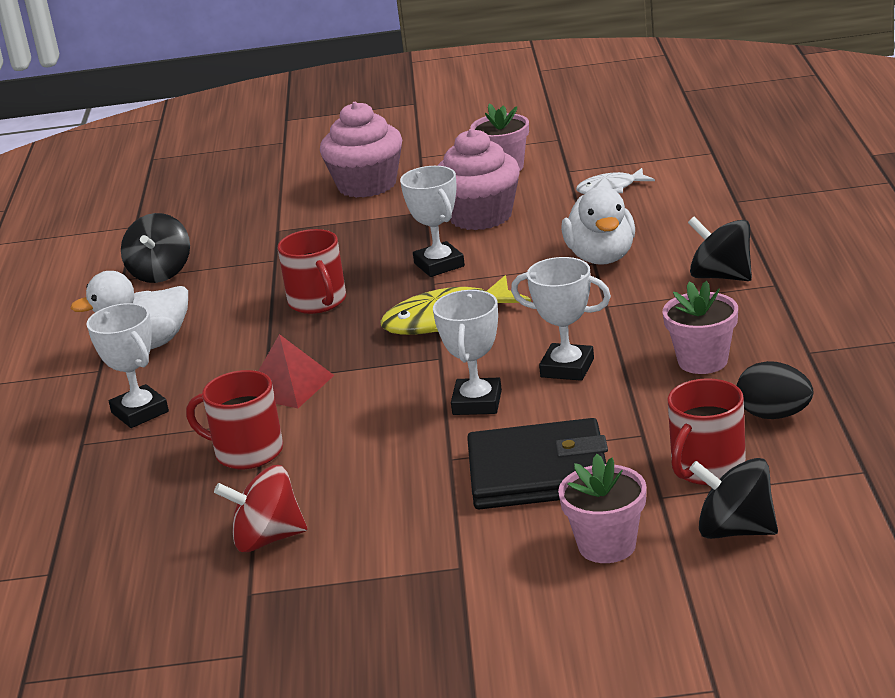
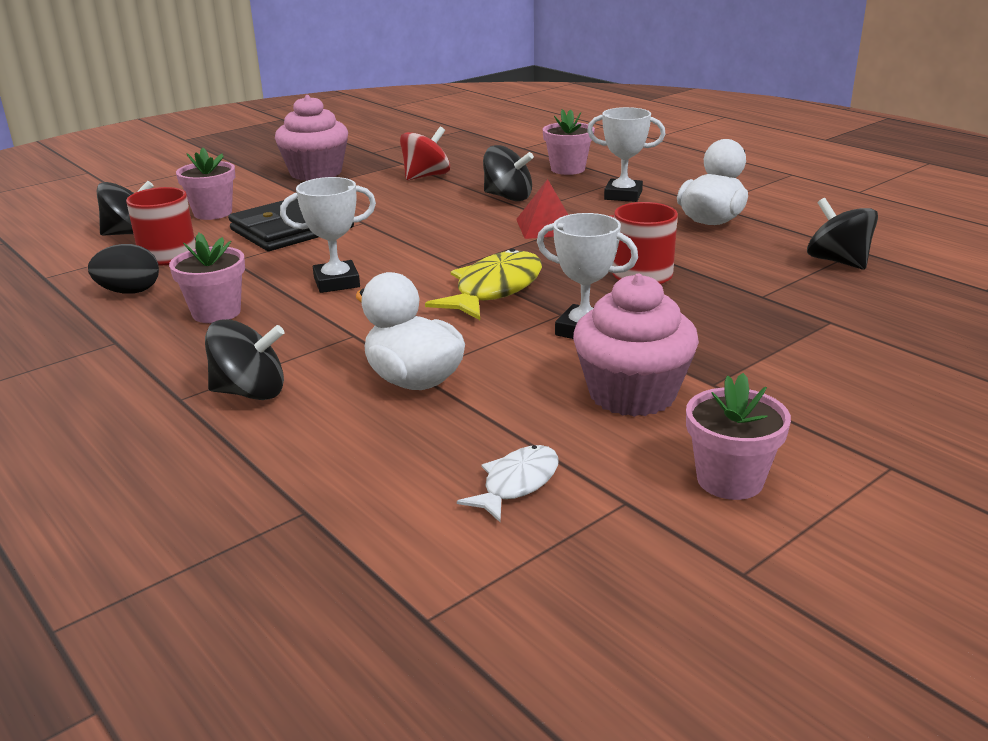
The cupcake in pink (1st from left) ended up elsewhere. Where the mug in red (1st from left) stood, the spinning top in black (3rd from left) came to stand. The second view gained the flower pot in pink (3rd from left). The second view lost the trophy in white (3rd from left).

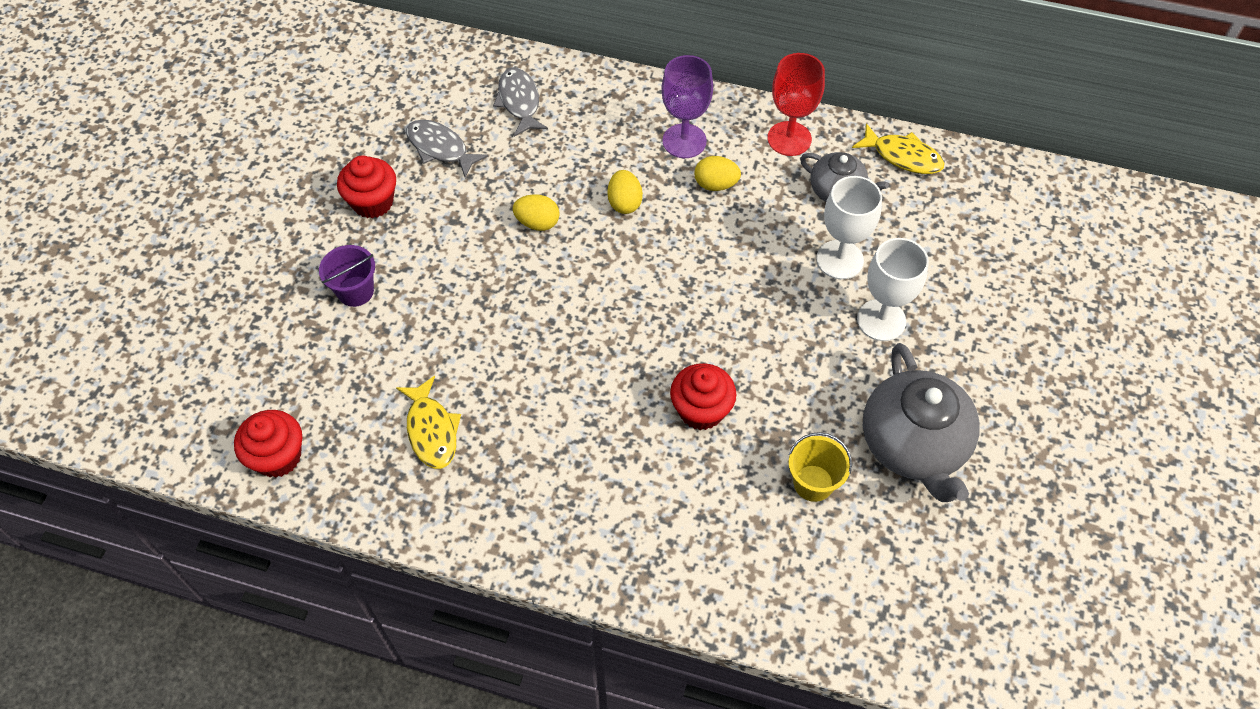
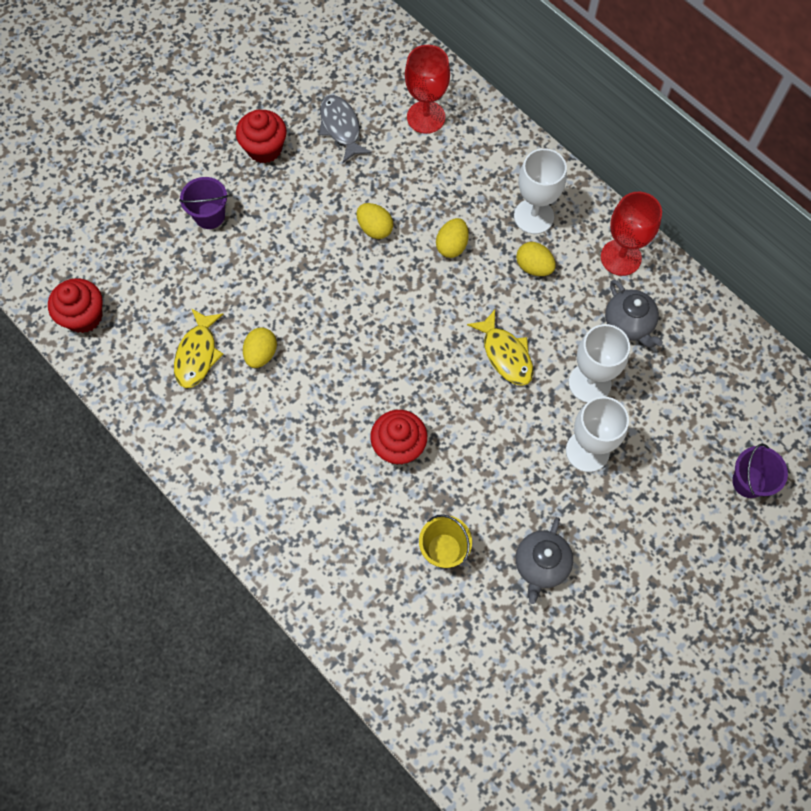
The second view gained the egg in yellow (1st from left). Where the fish in grey (2nd from left) stood, the goblet in red (1st from left) came to stand. The fish in yellow (2nd from left) ended up elsewhere. What was the goblet in purple turned into the goblet in white (1st from left). The size of the teapot in grey (2nd from left in the first image) changed by a factor of 0.58. The second view gained the bucket in purple (2nd from left).

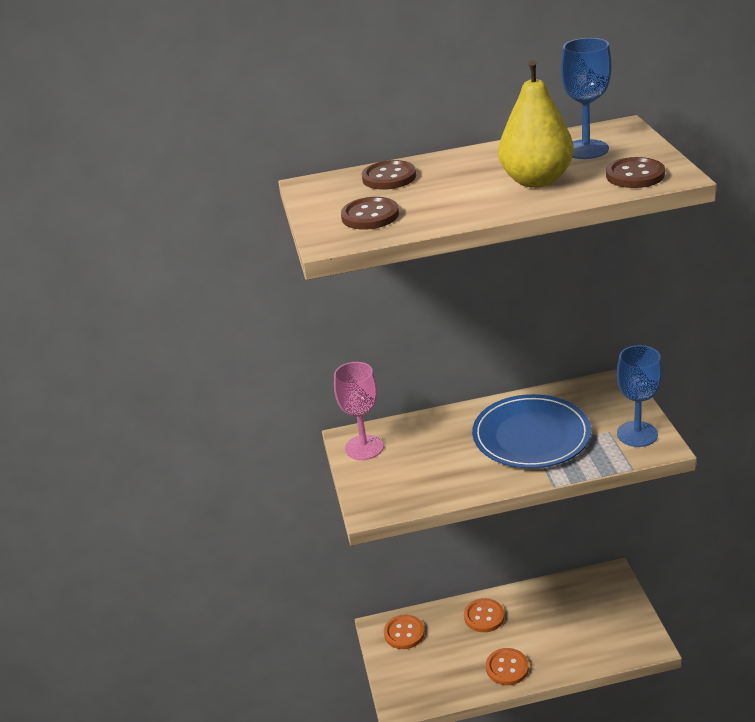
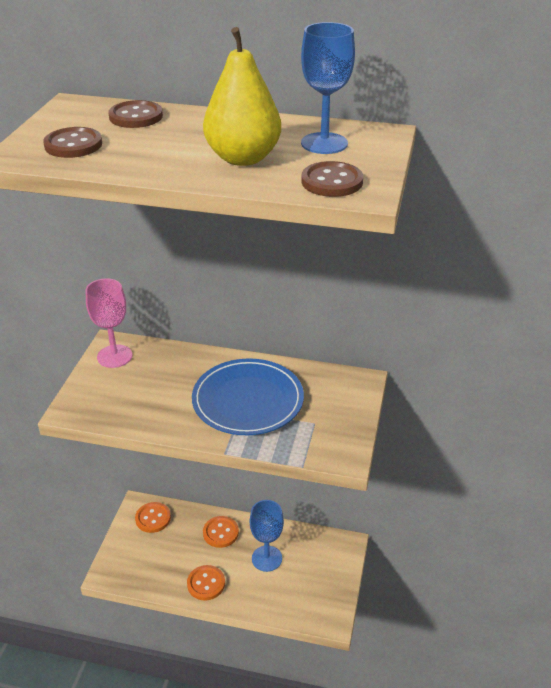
The goblet in blue (2nd from left in the first image) ended up elsewhere.

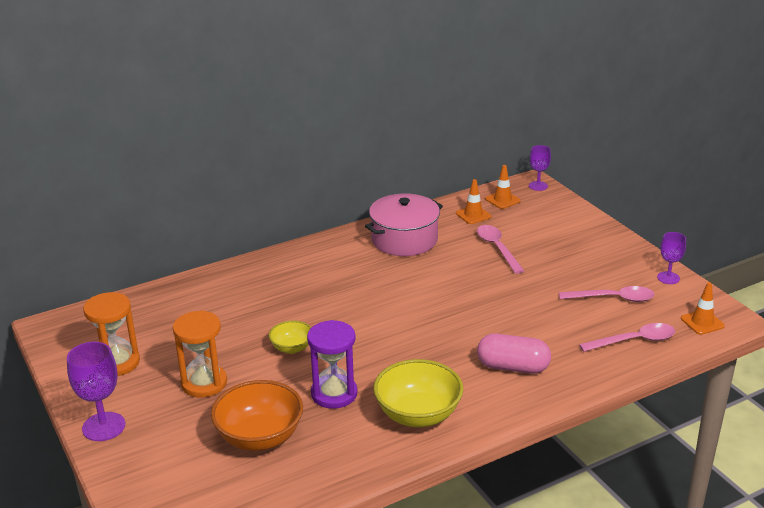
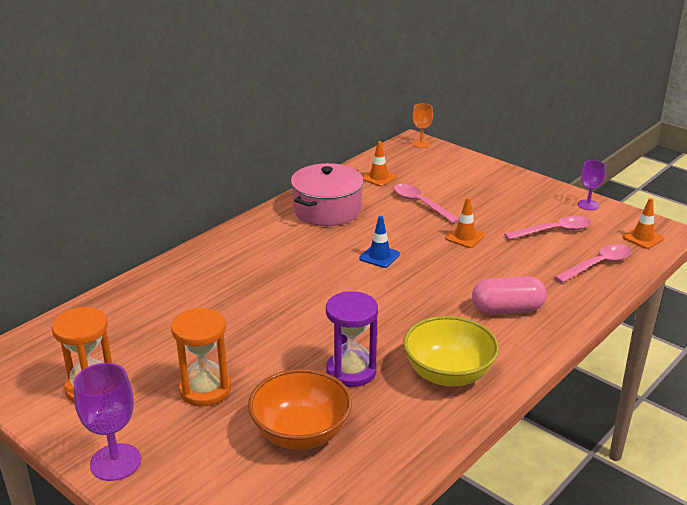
The second view gained the traffic cone in blue. What was the goblet in purple (2nd from left) turned into the goblet in orange. The traffic cone in orange (2nd from left) ended up elsewhere. The second view lost the bowl in yellow (1st from left).

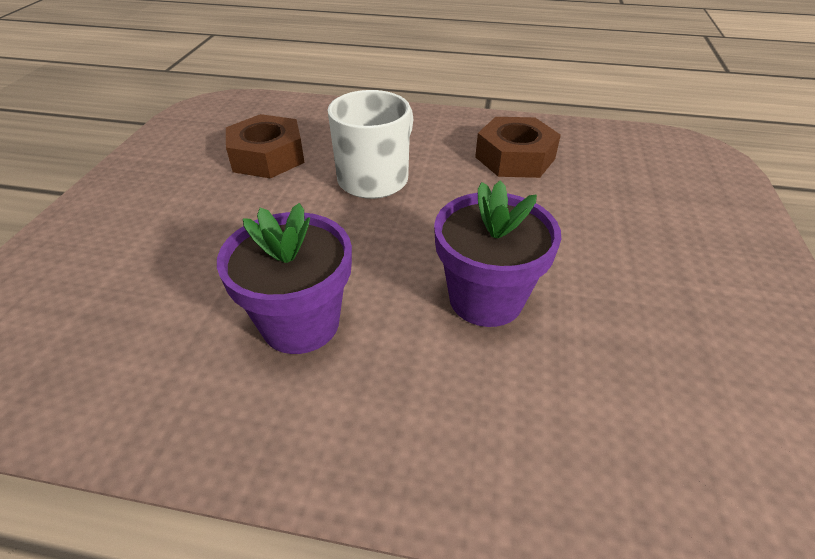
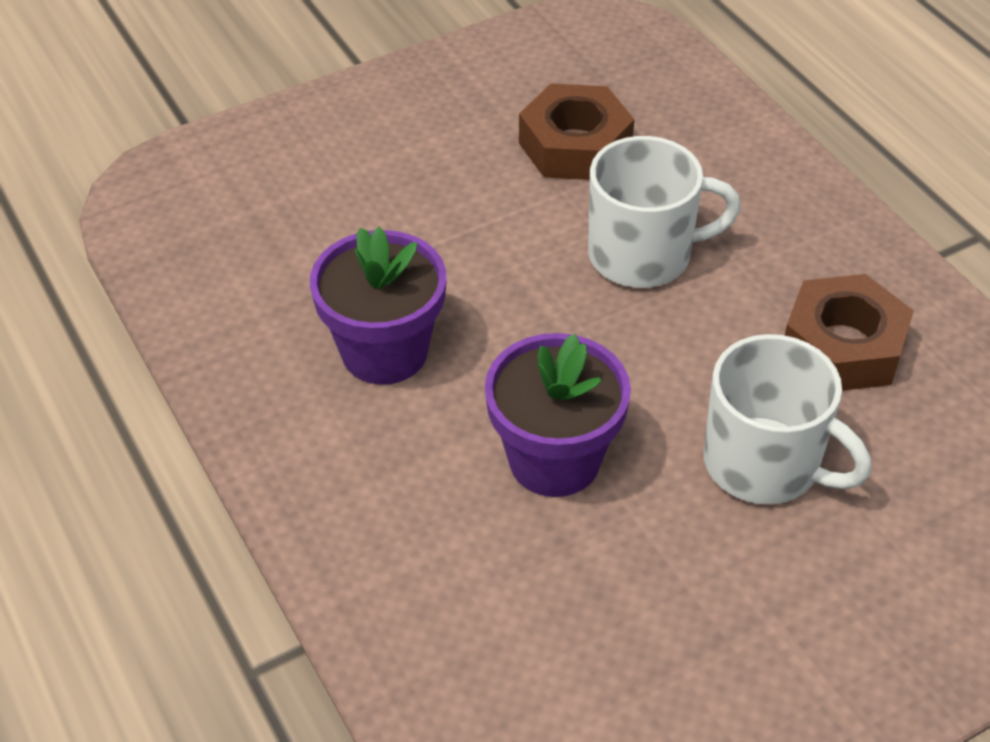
The second view gained the mug in white (2nd from left).

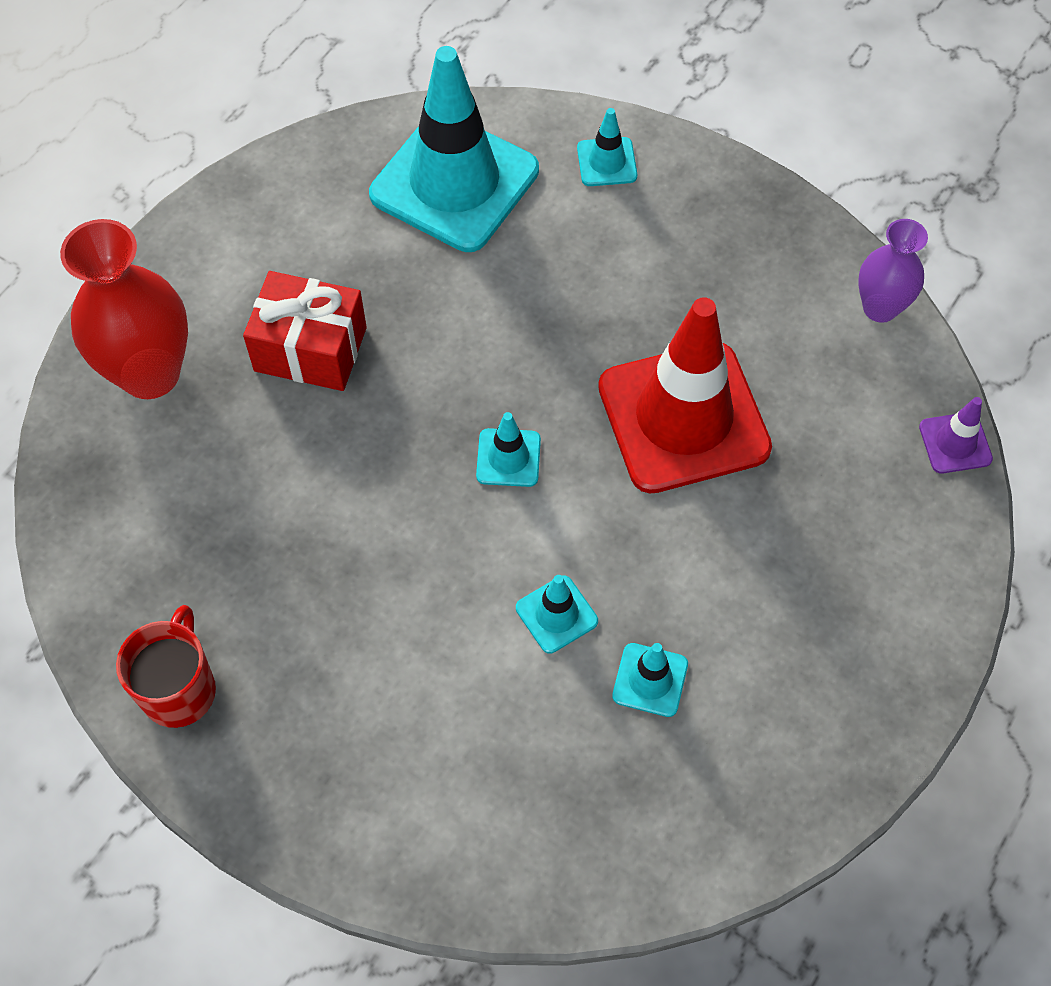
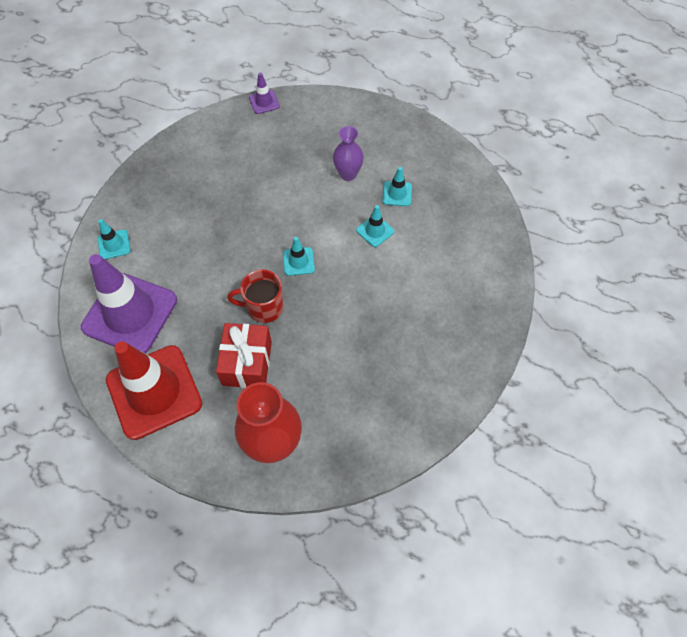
What was the traffic cone in turquoise (1st from left) turned into the traffic cone in purple (1st from left). The traffic cone in red ended up elsewhere. The mug in red ended up elsewhere. The vase in purple ended up elsewhere.

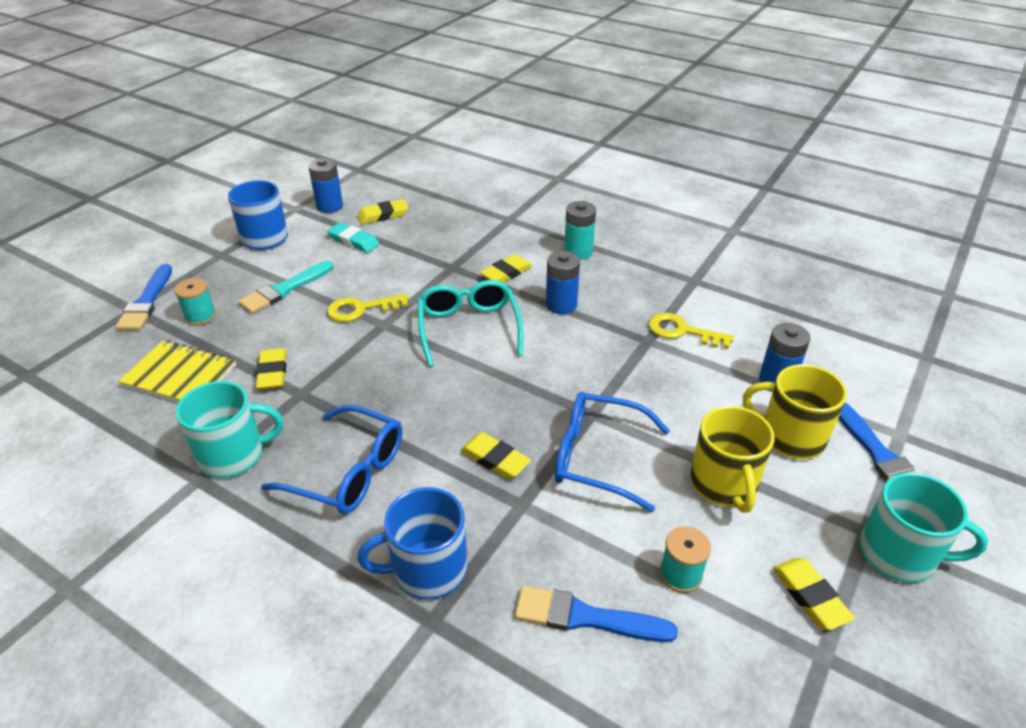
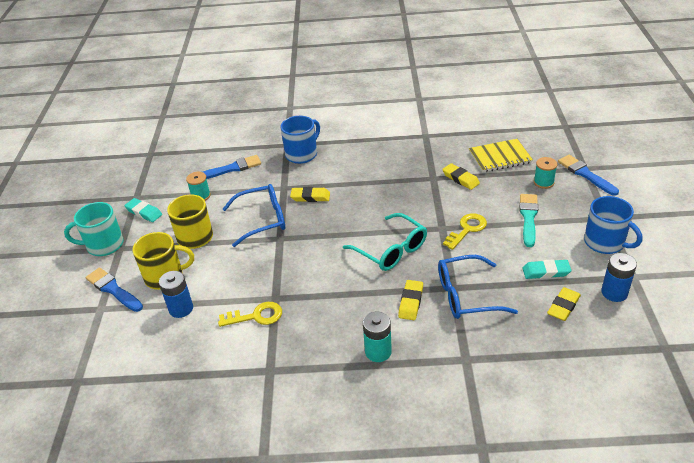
What was the eraser in yellow (5th from left) turned into the eraser in turquoise (1st from left). The glasses in blue (1st from left in the first image) ended up elsewhere. The second view lost the mug in turquoise (1st from left). The second view lost the battery in blue (2nd from left).

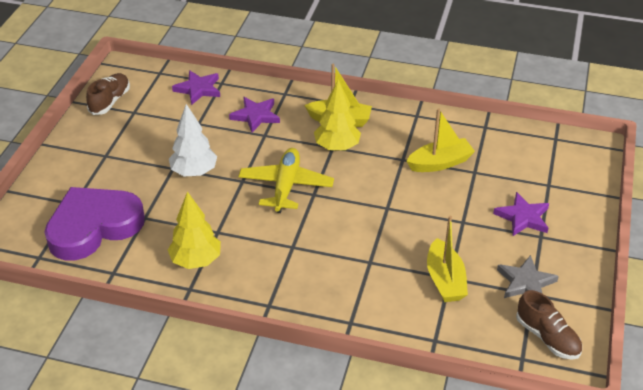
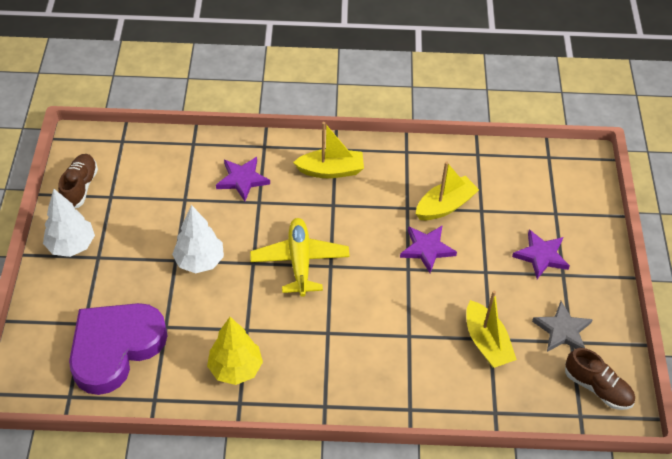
The second view gained the tree in white (1st from left). The star in purple (1st from left in the first image) ended up elsewhere. The second view lost the tree in yellow (2nd from left).

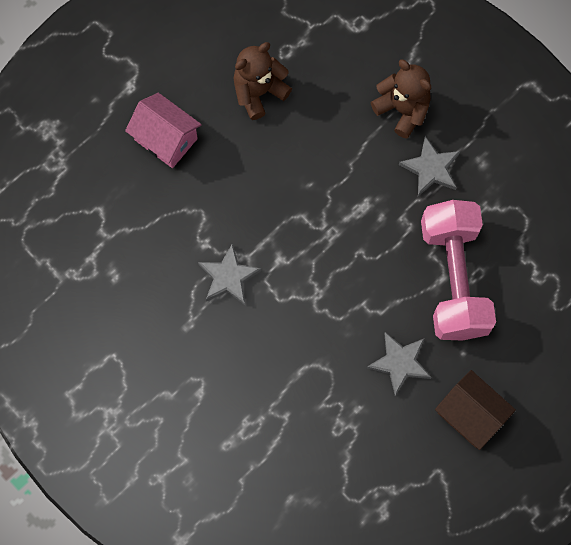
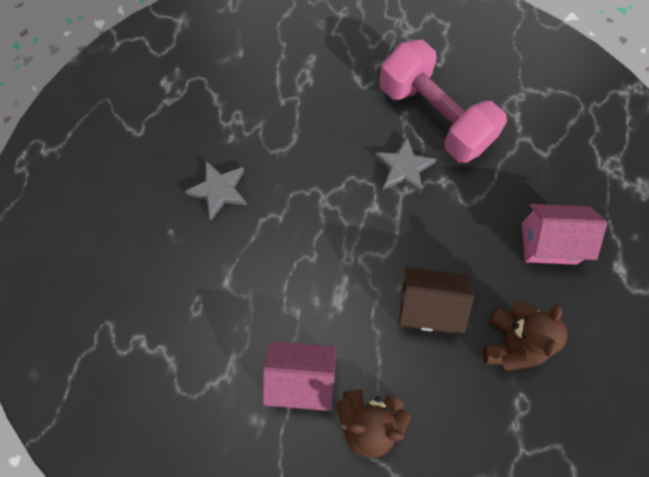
Where the star in grey (3rd from left) stood, the house in pink (1st from left) came to stand. The dumbbell in pink ended up elsewhere. The house in brown ended up elsewhere.

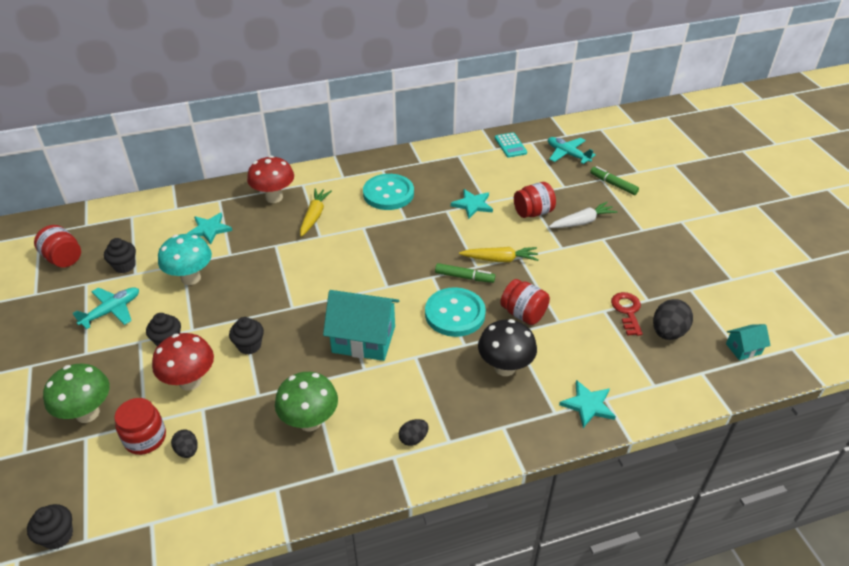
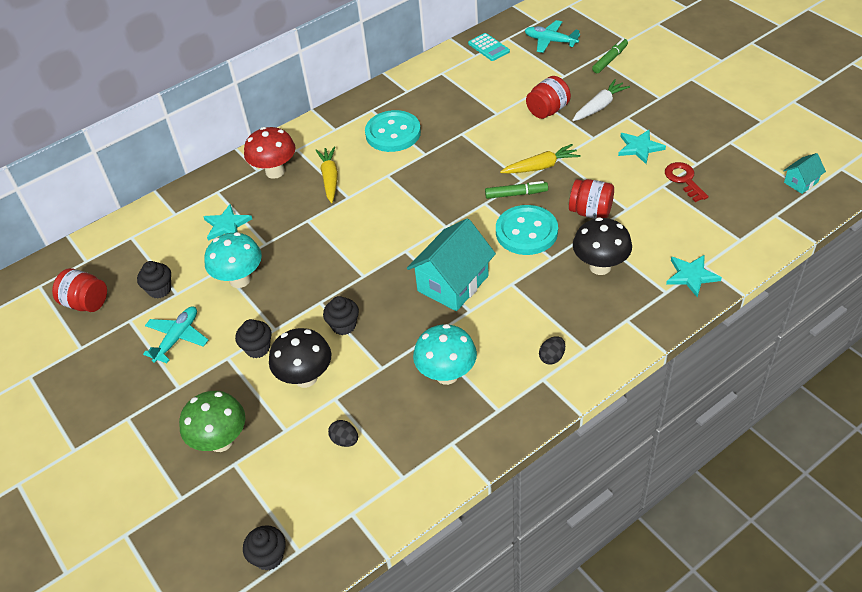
What was the mushroom in red (1st from left) turned into the mushroom in black (1st from left). The house in turquoise (1st from left) ended up facing another way, 45 degrees counterclockwise from before. What was the mushroom in green (2nd from left) turned into the mushroom in turquoise (2nd from left). The marker in green (2nd from left) ended up facing another way, 105 degrees clockwise from before. The star in turquoise (2nd from left) ended up elsewhere. The second view lost the jar in red (2nd from left). The second view lost the egg in black (3rd from left).

